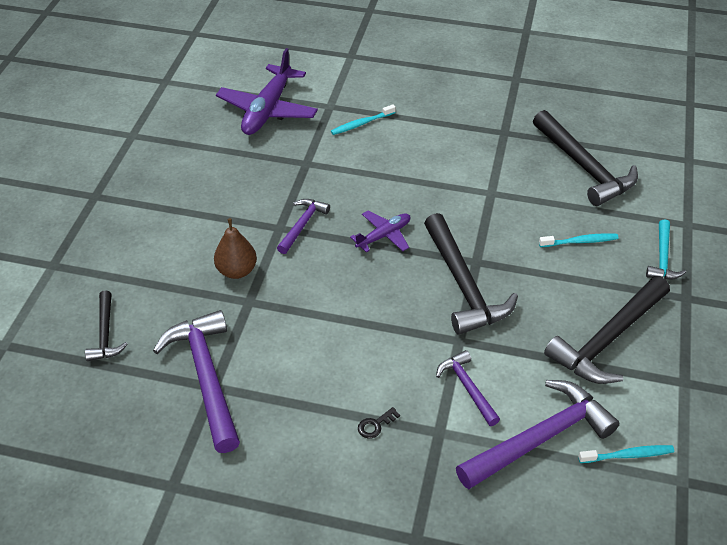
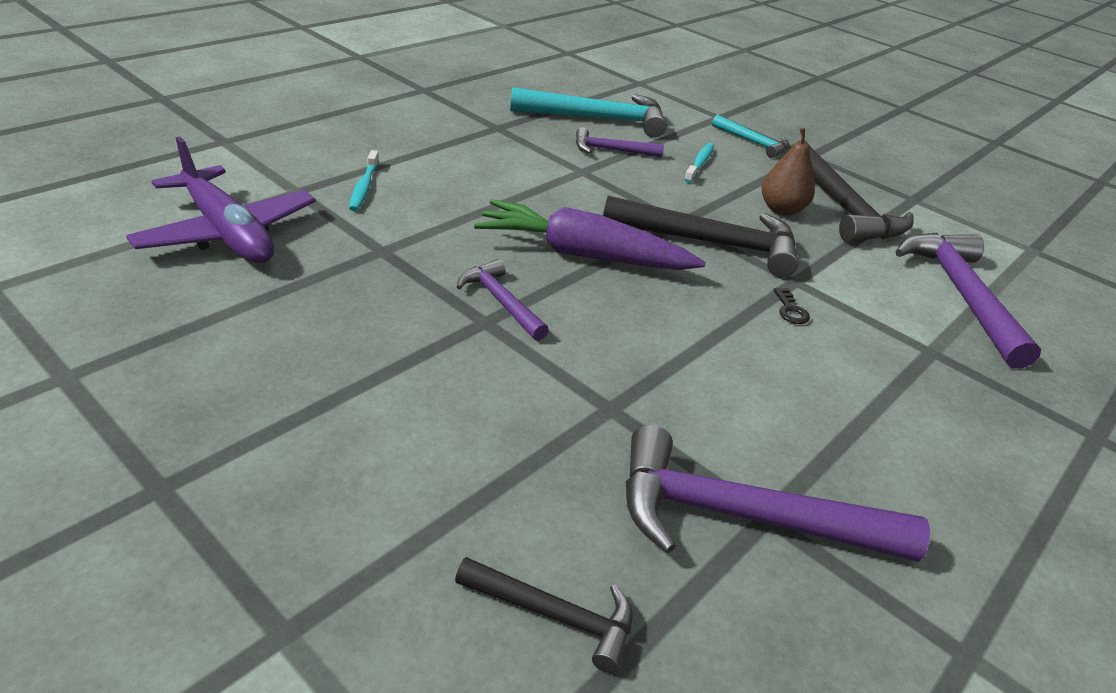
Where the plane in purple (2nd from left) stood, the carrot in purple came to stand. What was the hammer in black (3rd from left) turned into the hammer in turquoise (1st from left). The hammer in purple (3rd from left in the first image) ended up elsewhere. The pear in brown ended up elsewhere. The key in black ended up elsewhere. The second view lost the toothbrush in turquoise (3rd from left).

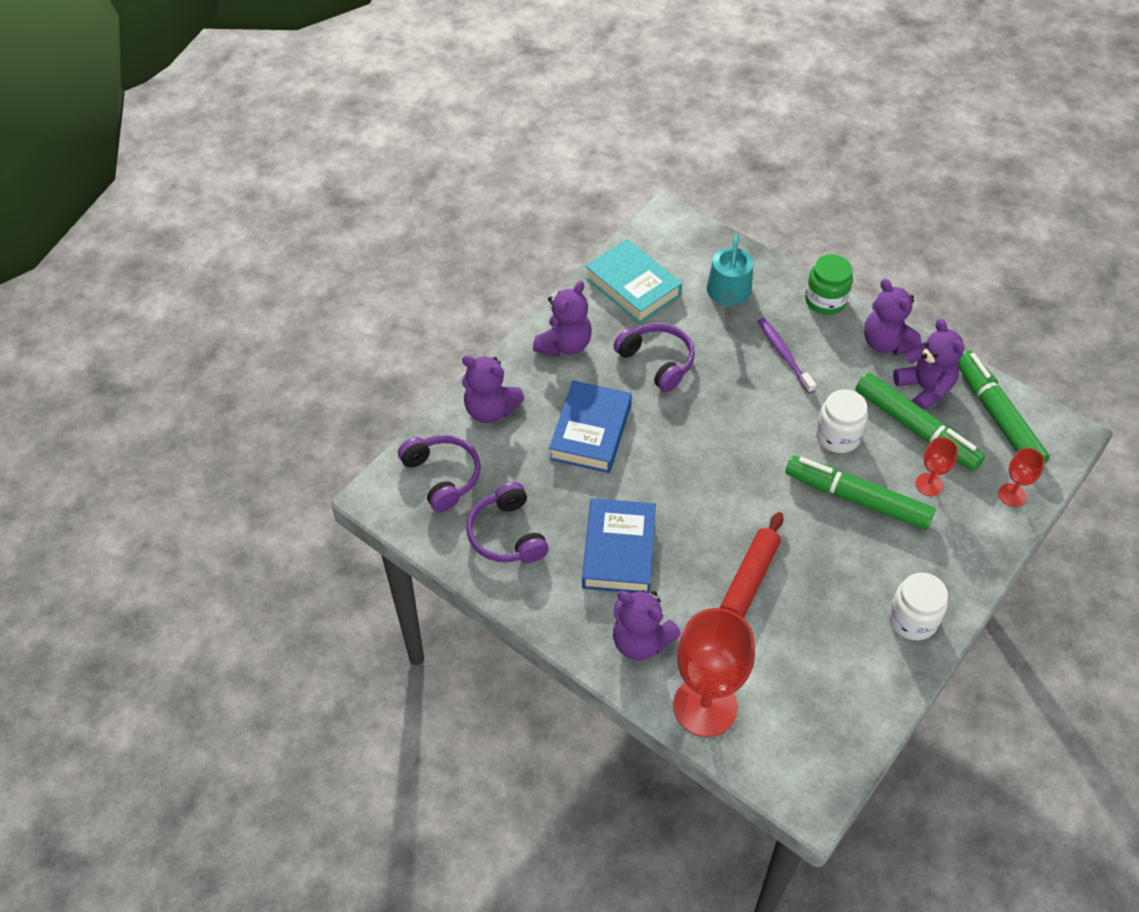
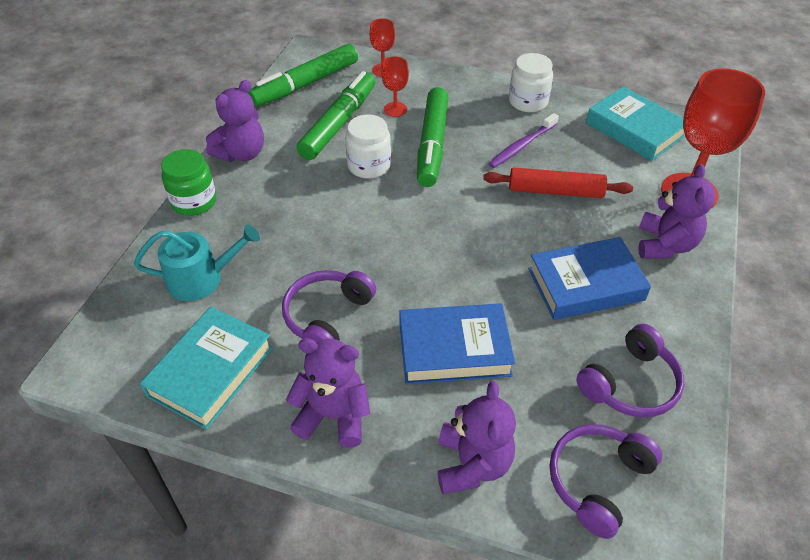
The toothbrush in purple ended up elsewhere. The second view gained the book in turquoise (2nd from left). The second view lost the teddy bear in purple (5th from left).

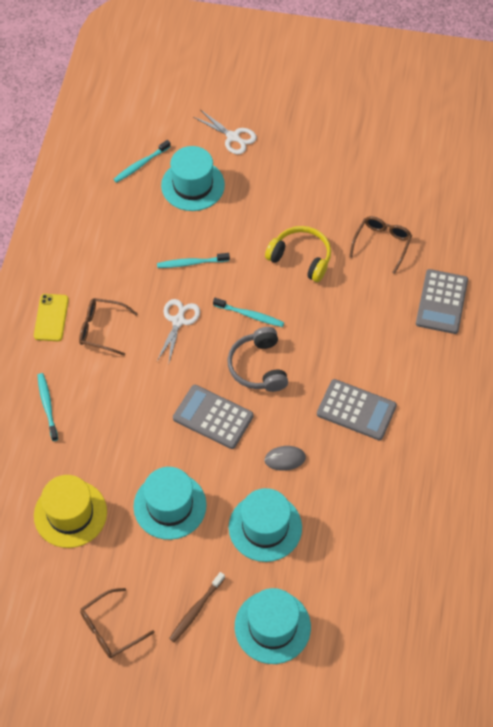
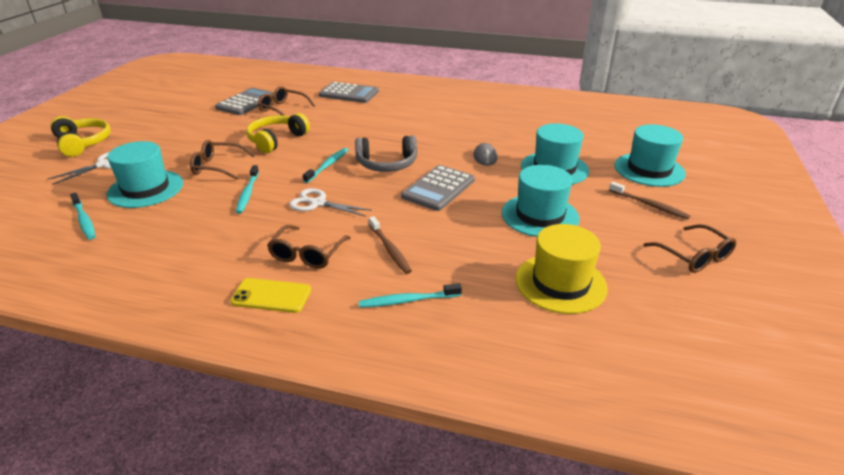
The second view gained the headphones in yellow (1st from left). The second view gained the glasses in brown (1st from left). The calculator in grey (2nd from left in the first image) ended up elsewhere. The second view gained the toothbrush in brown (1st from left).

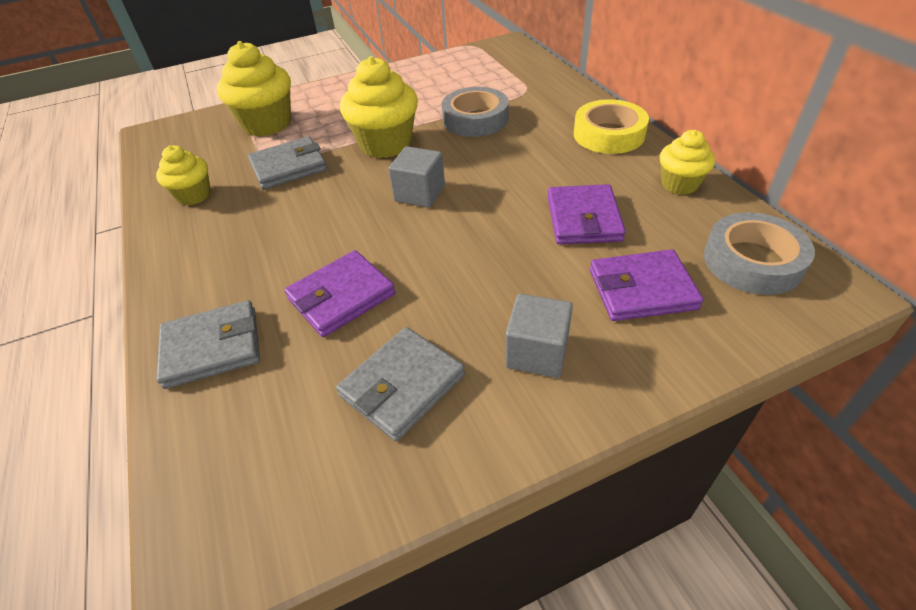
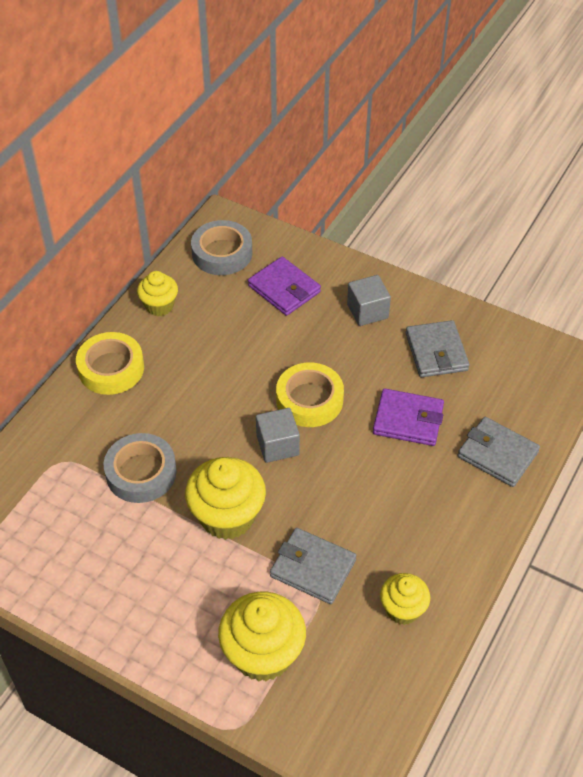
The second view gained the tape in yellow (2nd from left). The wallet in grey (3rd from left in the first image) ended up facing another way, 75 degrees clockwise from before. The second view lost the wallet in purple (2nd from left).

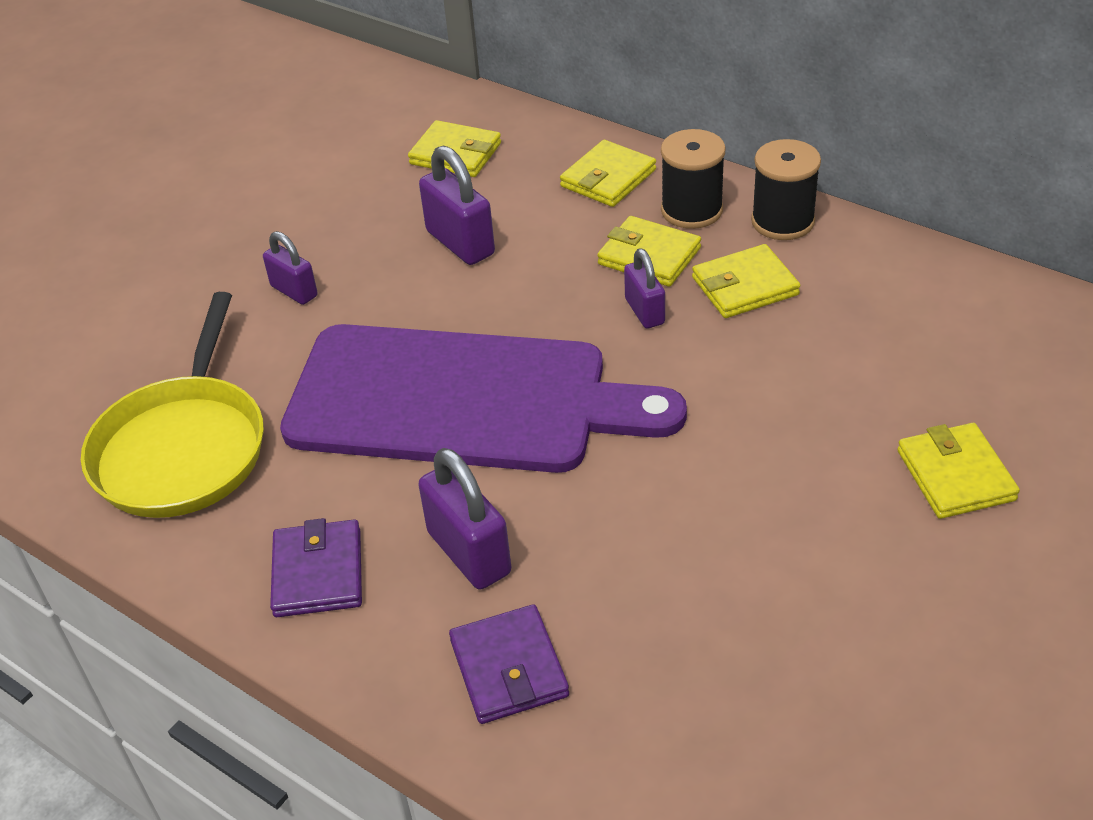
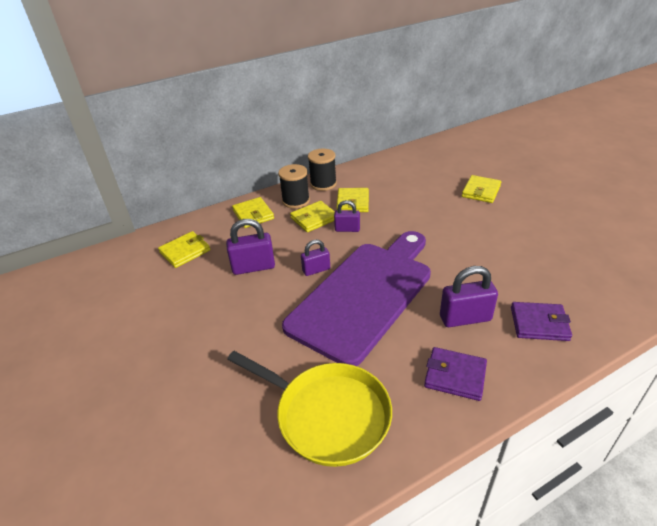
The padlock in purple (1st from left in the first image) ended up elsewhere. The wallet in yellow (5th from left) ended up facing another way, 75 degrees counterclockwise from before.

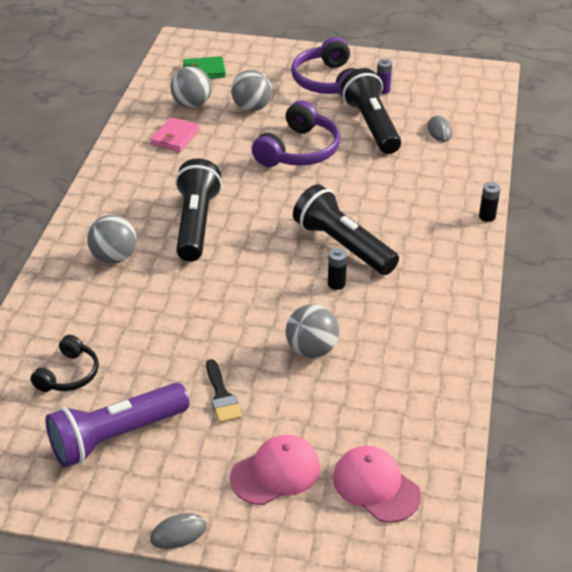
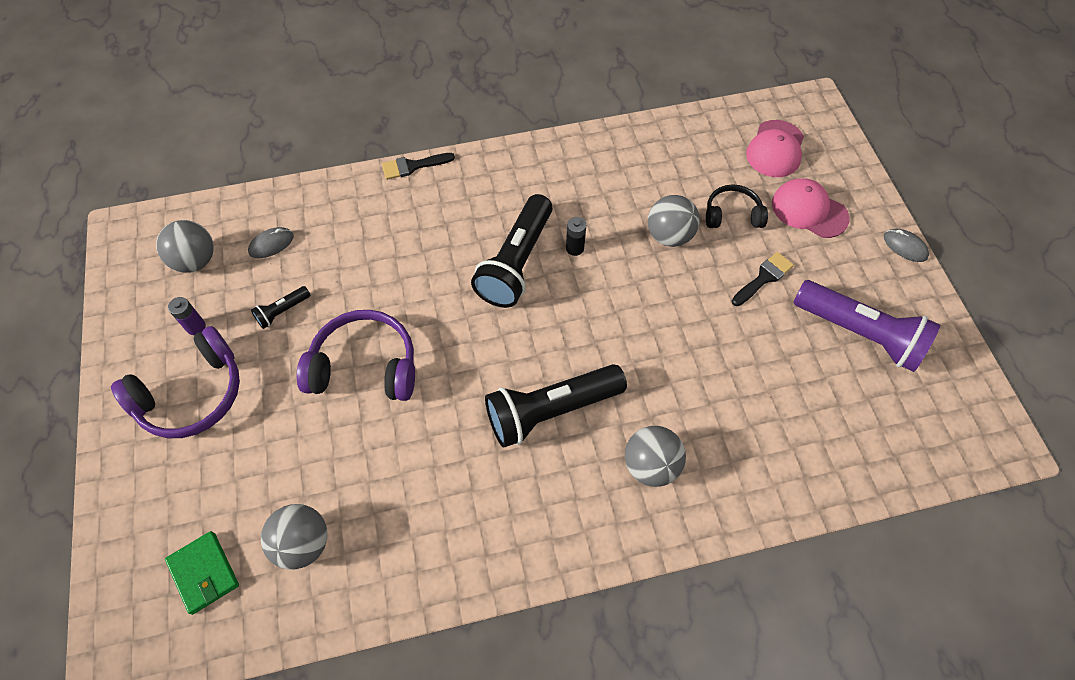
The ball in grey (3rd from left in the first image) ended up elsewhere. The size of the flashlight in black (3rd from left in the first image) changed by a factor of 0.44. Where the battery in black (2nd from left) stood, the brush in black (1st from left) came to stand. The headphones in black ended up elsewhere. The second view lost the wallet in pink.

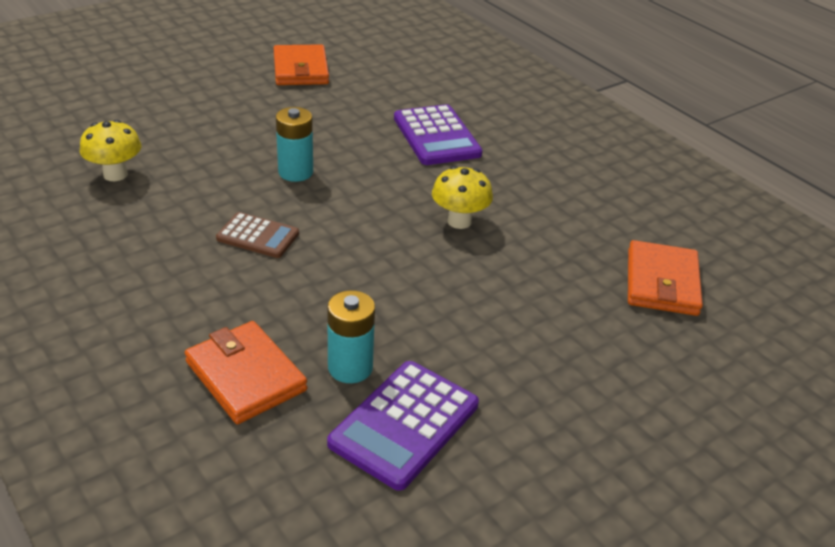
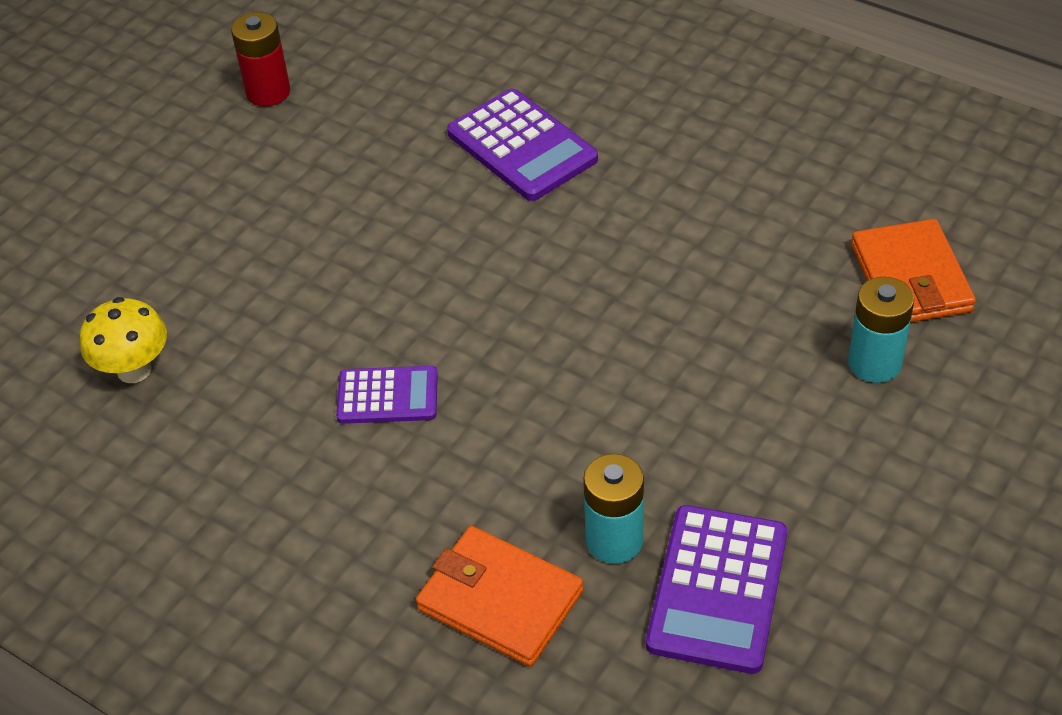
Where the wallet in orange (2nd from left) stood, the battery in red came to stand. What was the calculator in brown turned into the calculator in purple (1st from left). The battery in turquoise (1st from left in the first image) ended up elsewhere. The second view lost the mushroom in yellow (2nd from left).

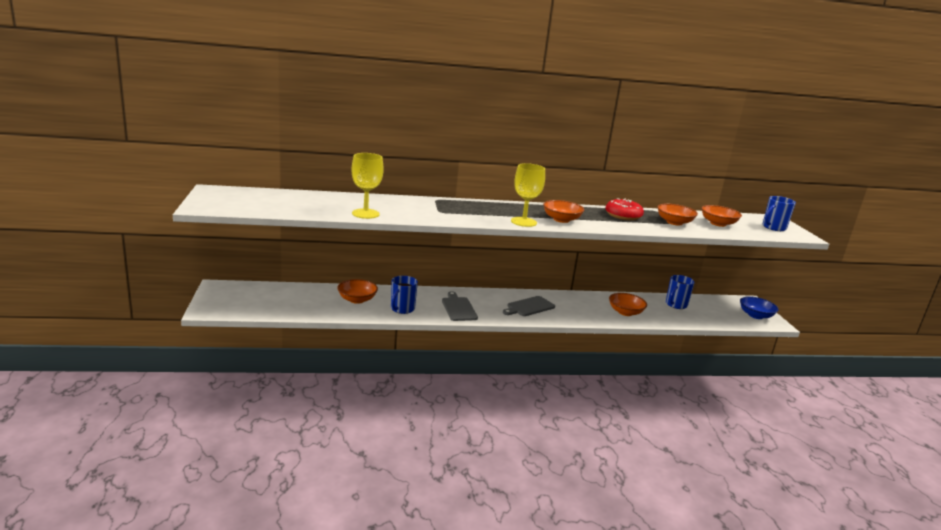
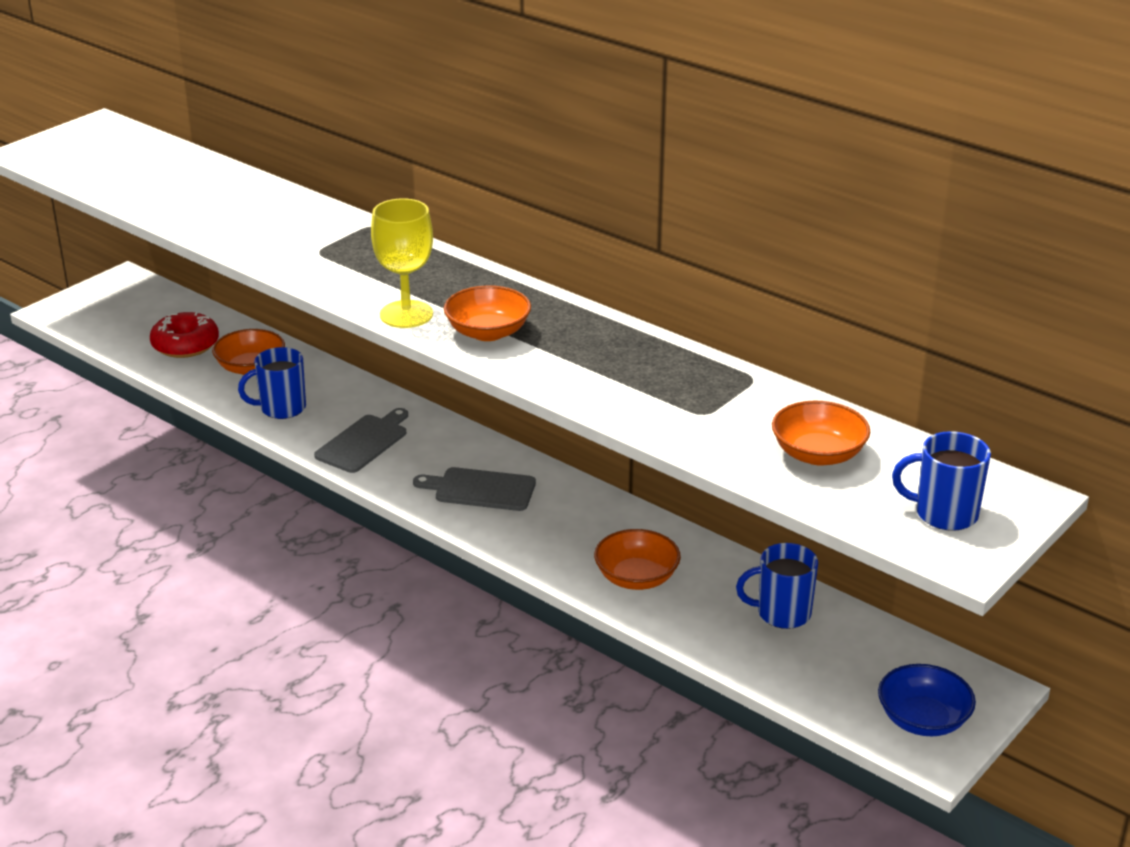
The donut in red ended up elsewhere. The second view lost the goblet in yellow (1st from left). The second view lost the bowl in orange (4th from left).

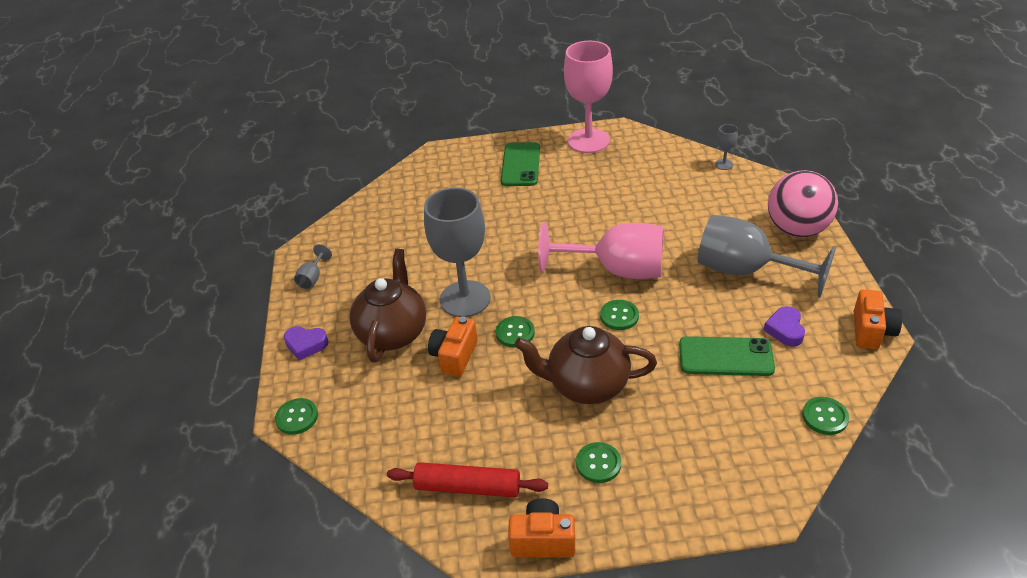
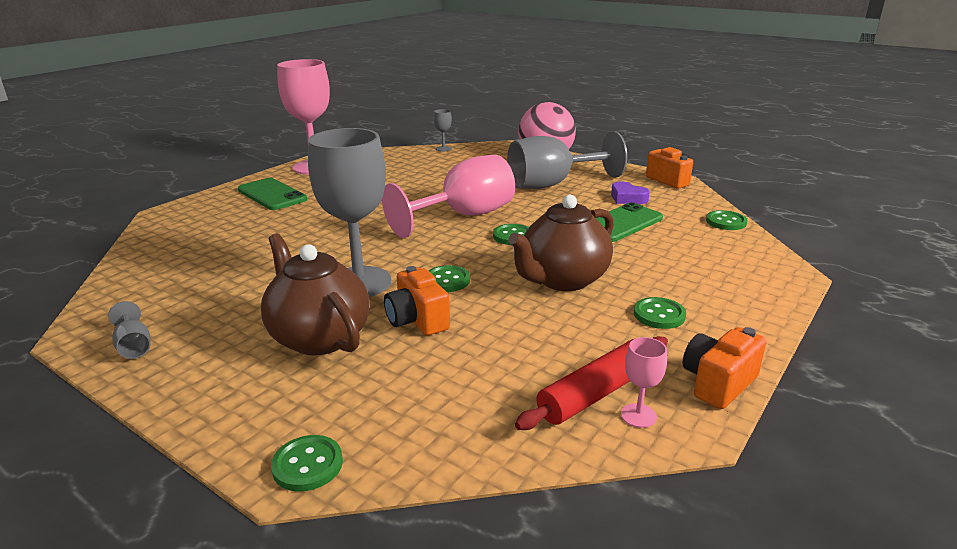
The second view gained the goblet in pink (3rd from left). The second view lost the heart in purple (1st from left).

